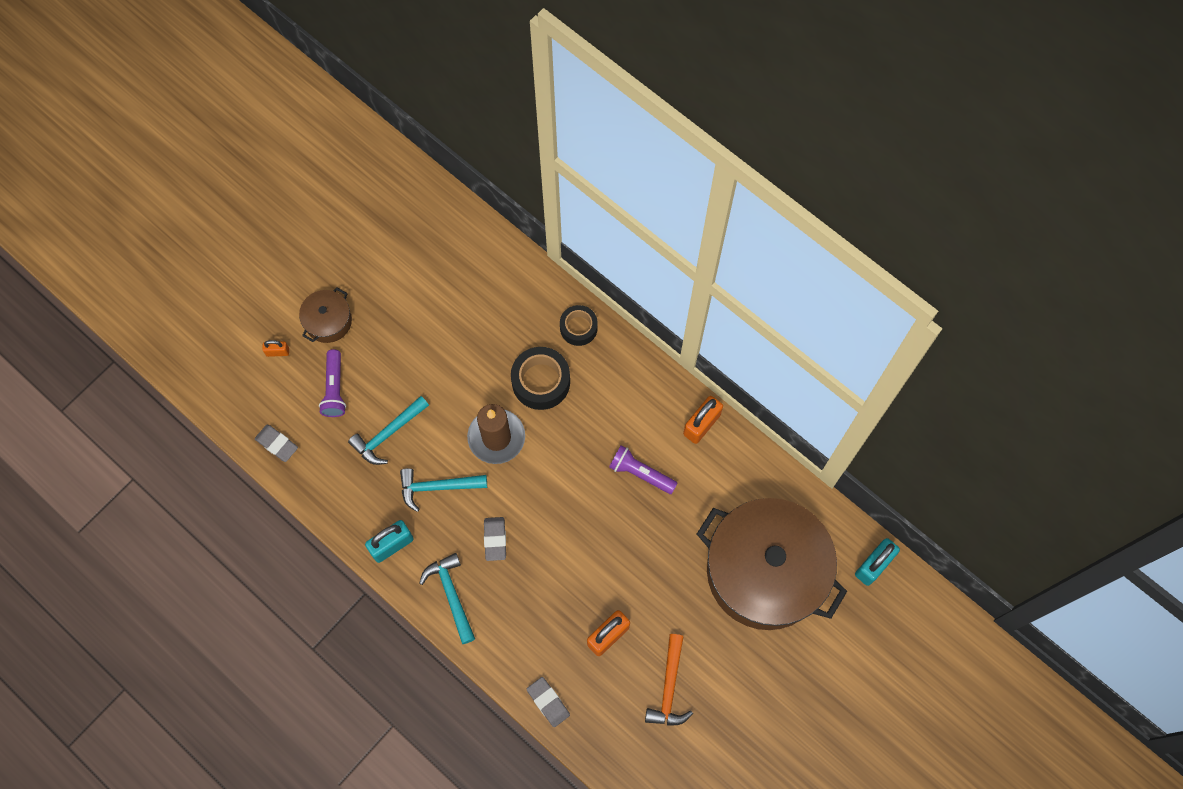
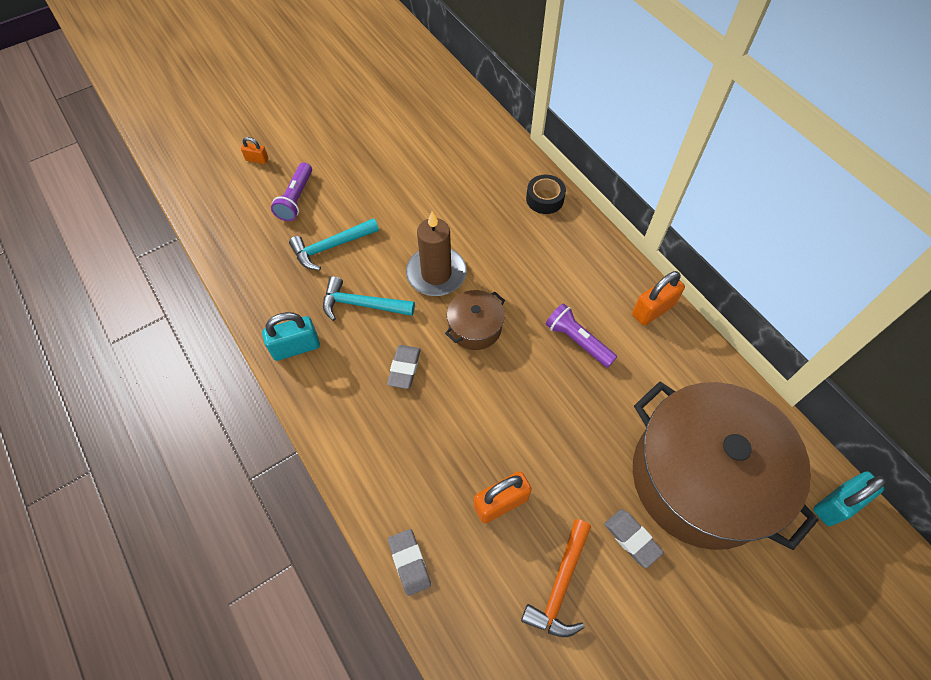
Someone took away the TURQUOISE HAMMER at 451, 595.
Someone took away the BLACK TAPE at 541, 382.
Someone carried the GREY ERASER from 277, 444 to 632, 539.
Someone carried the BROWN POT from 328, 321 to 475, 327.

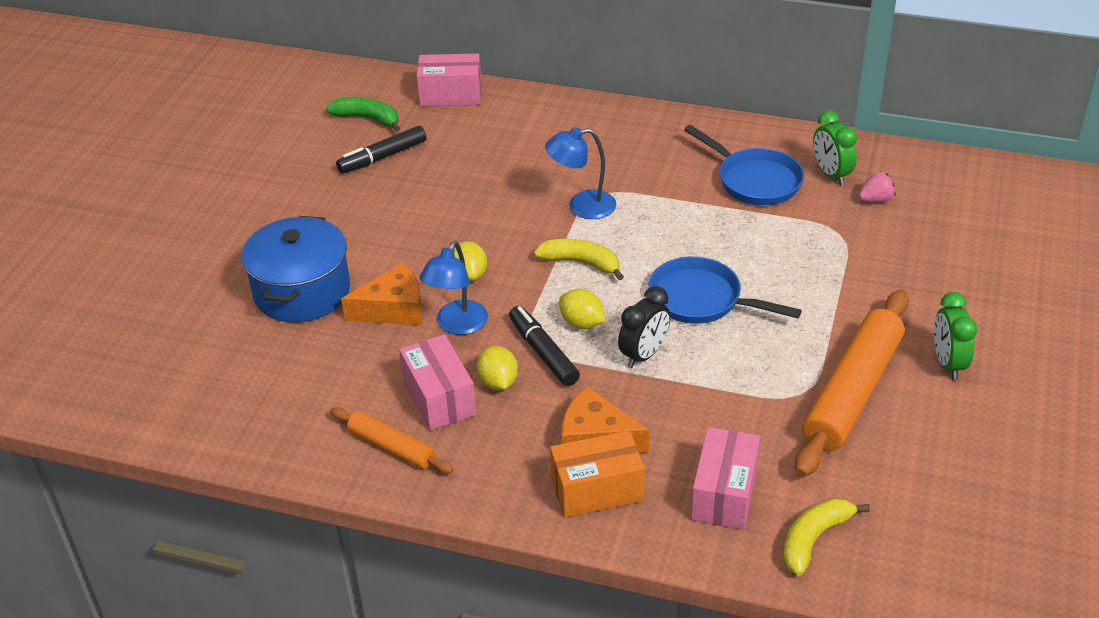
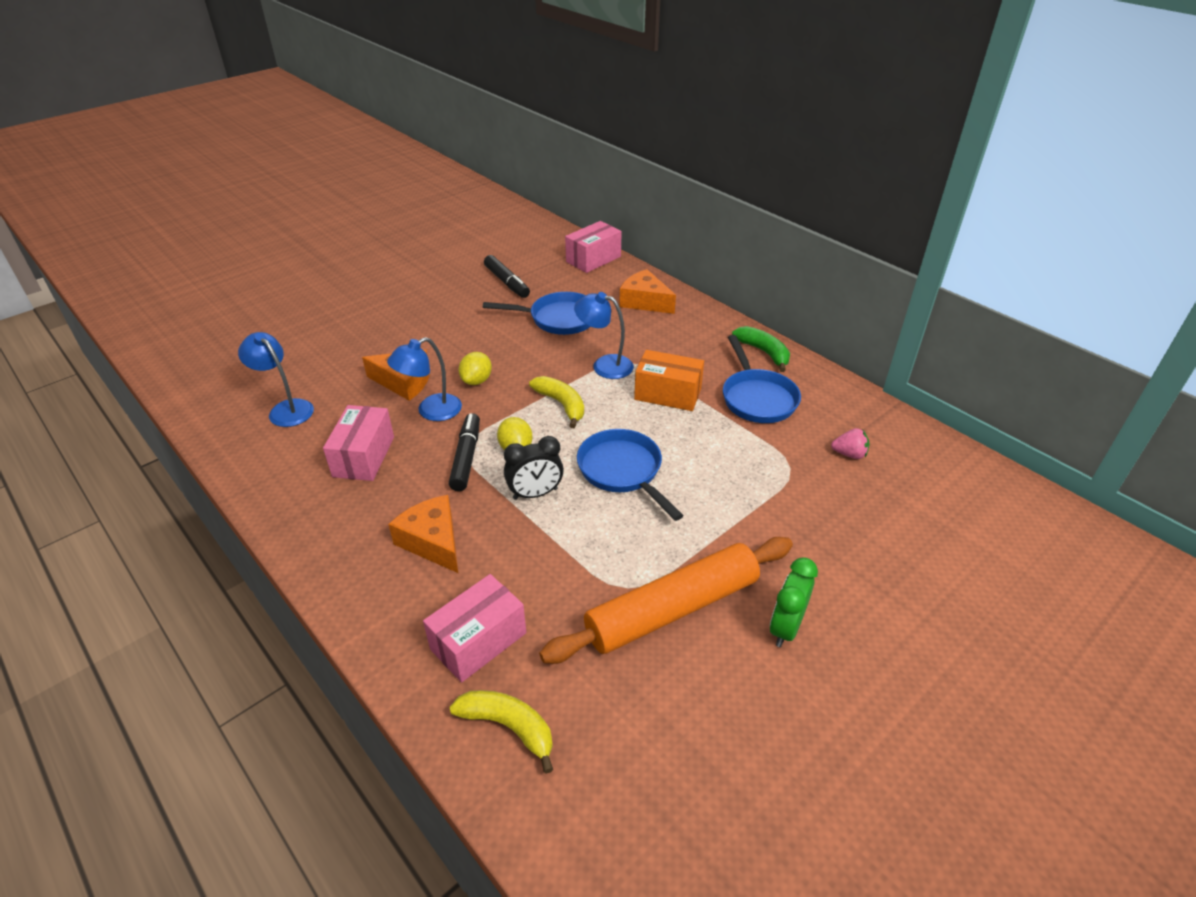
Someone took away the BLUE POT at 302, 291.
Someone took away the ORANGE ROLLING PIN at 392, 447.
Someone took away the YELLOW LEMON at 498, 382.
Someone took away the GREEN CLOCK at 831, 174.
Someone put down the BLUE LAMP at 286, 409.
Someone put down the BLUE PAN at 559, 319.
Someone put down the ORANGE CHEESE at 645, 301.
Someone carried the GREEN BANANA from 368, 119 to 764, 352.
Someone carried the ORANGE BOX from 597, 490 to 667, 394.
Someone rotated the BLACK MARKER at 382, 157 by 120 degrees counterclockwise.
Someone rotated the PINK BOX at 450, 95 by 75 degrees counterclockwise.
Someone rotated the YELLOW BANANA at 814, 539 by 45 degrees clockwise.

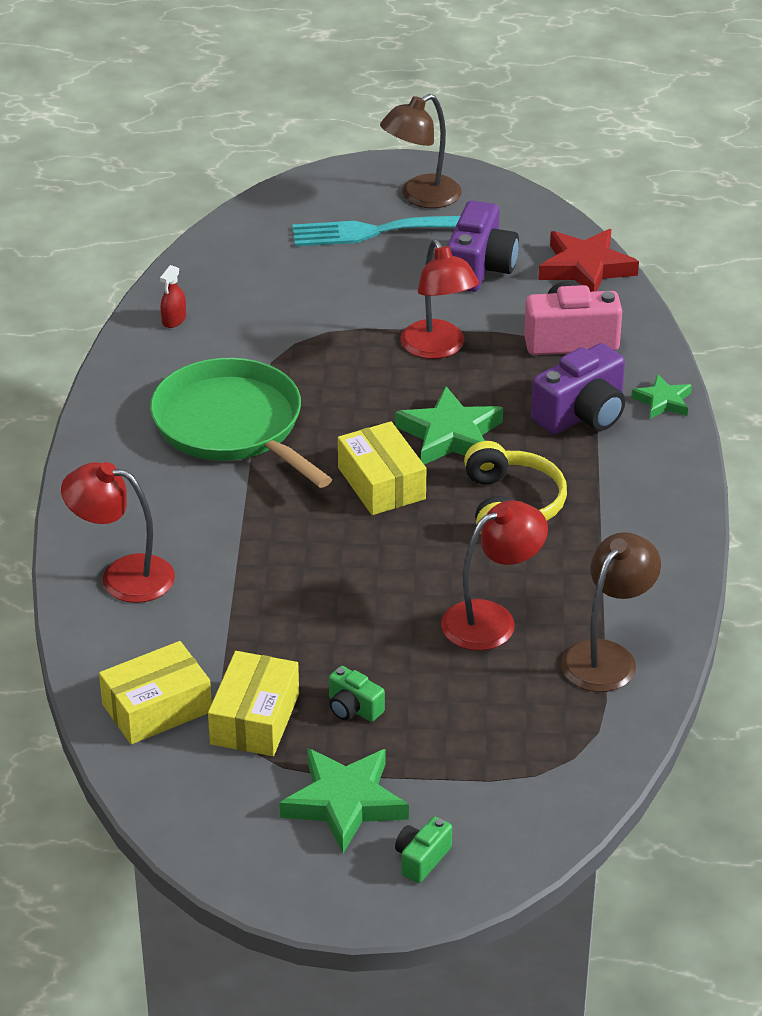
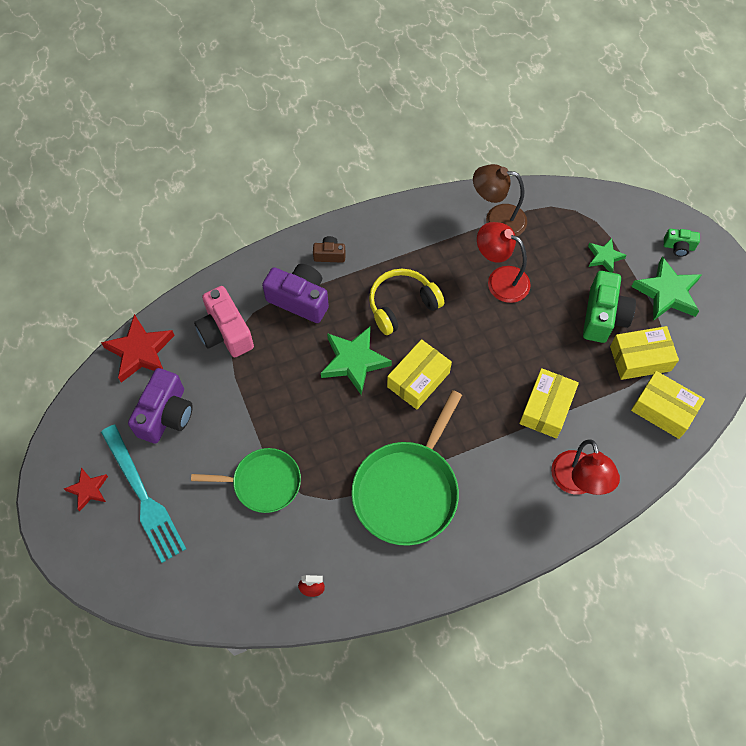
Someone took away the RED LAMP at 438, 348.
Someone put down the GREEN PAN at 263, 482.
Someone put down the BROWN CAMERA at 329, 255.
Someone put down the YELLOW BOX at 546, 408.
Someone carried the GREEN STAR from 663, 401 to 604, 257.
Someone swapped the BROWN LAMP at 421, 197 for the RED STAR at 88, 490.
Someone rotated the PURPLE CAMERA at 479, 268 by 120 degrees clockwise.
Someone scaled the GREEN CAMERA at 353, 708 by 1.92.

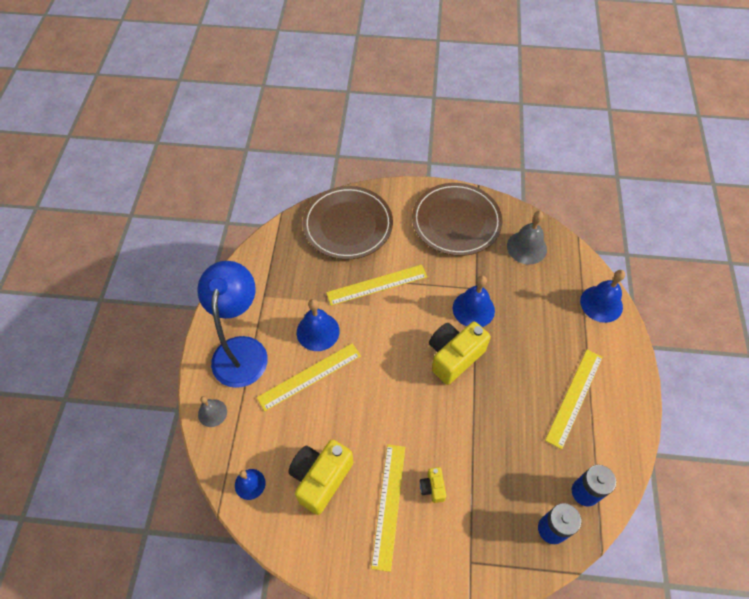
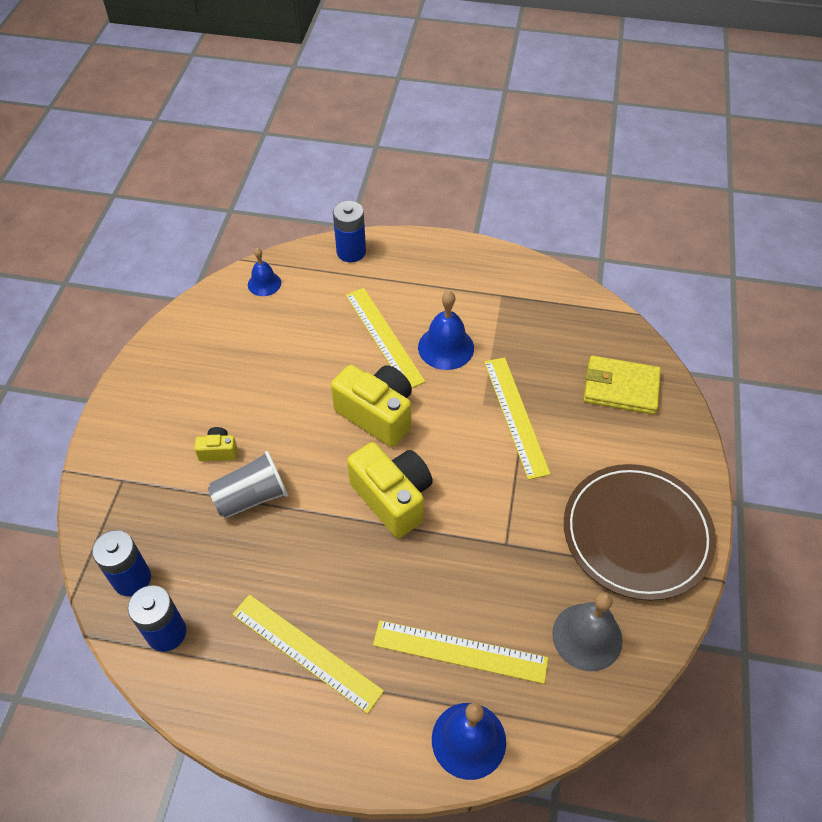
Someone took away the BLUE LAMP at 241, 350.
Someone took away the BLUE BELL at 473, 309.
Someone put down the GREY CUP at 251, 497.
Someone carried the YELLOW CAMERA from 320, 478 to 377, 414.
Someone carried the YELLOW RULER from 388, 505 to 460, 651.
Someone swapped the GREY BELL at 212, 413 for the BLUE BATTERY at 351, 252.
Someone swapped the BROWN PLATE at 348, 225 for the YELLOW WALLET at 621, 388.

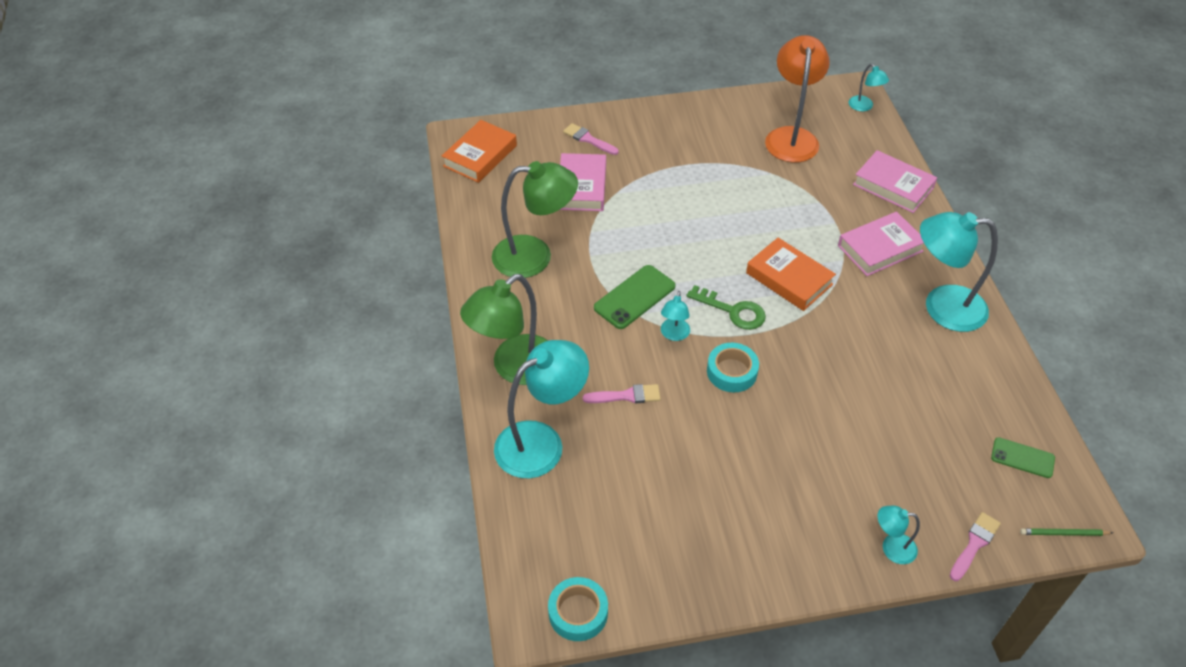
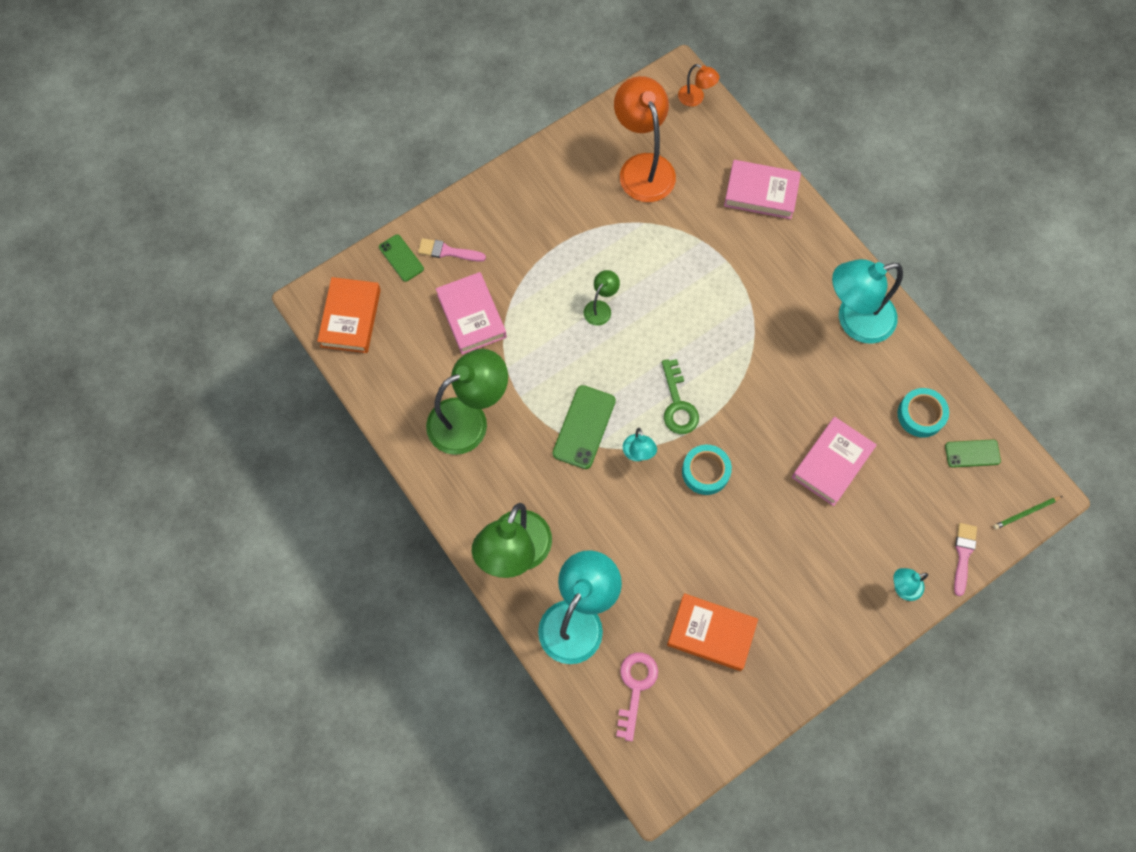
Someone took away the PINK BRUSH at 626, 396.
Someone put down the GREEN PHONE at 401, 258.
Someone put down the GREEN LAMP at 600, 308.
Someone put down the PINK KEY at 635, 688.
Someone carried the TURQUOISE TAPE from 578, 612 to 921, 415.
Someone carried the ORANGE BOOK from 789, 279 to 711, 633.
Someone carried the PINK BOOK from 880, 248 to 832, 463.
Someone repainted the TURQUOISE LAMP at 864, 107, which became the ORANGE LAMP at 695, 98.
Someone rotated the GREEN KEY at 733, 311 by 75 degrees clockwise.

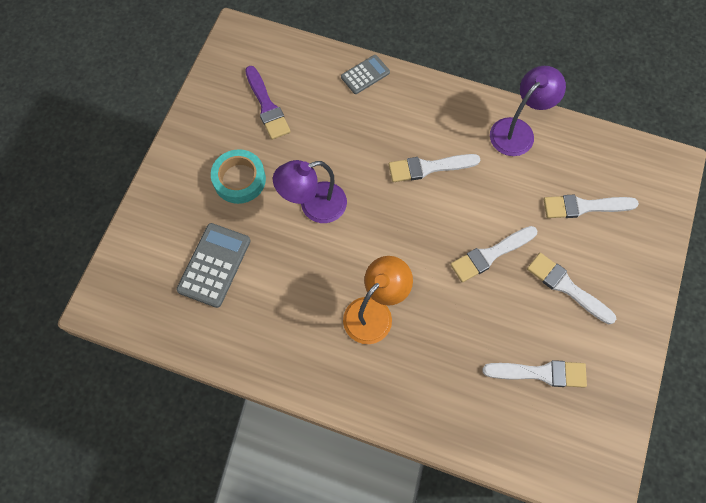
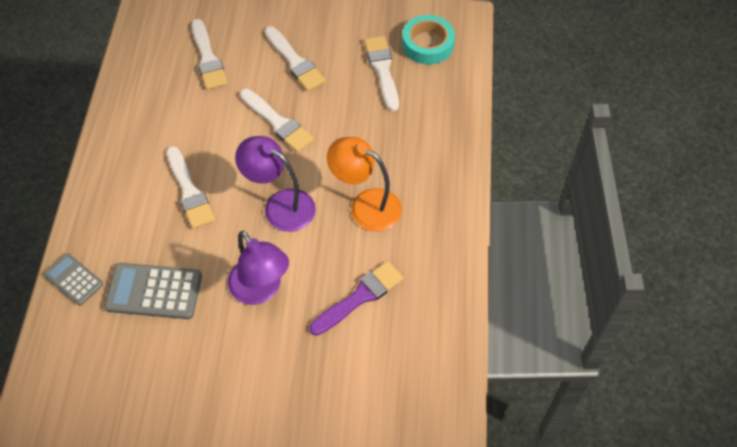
Someone carried the GREY CALCULATOR from 214, 265 to 154, 292.
Someone carried the TURQUOISE TAPE from 239, 179 to 427, 44.
Someone carried the PURPLE BRUSH from 267, 106 to 360, 297.
Someone carried the PURPLE LAMP from 518, 130 to 280, 205.
Someone rotated the WHITE BRUSH at 566, 287 by 60 degrees counterclockwise.

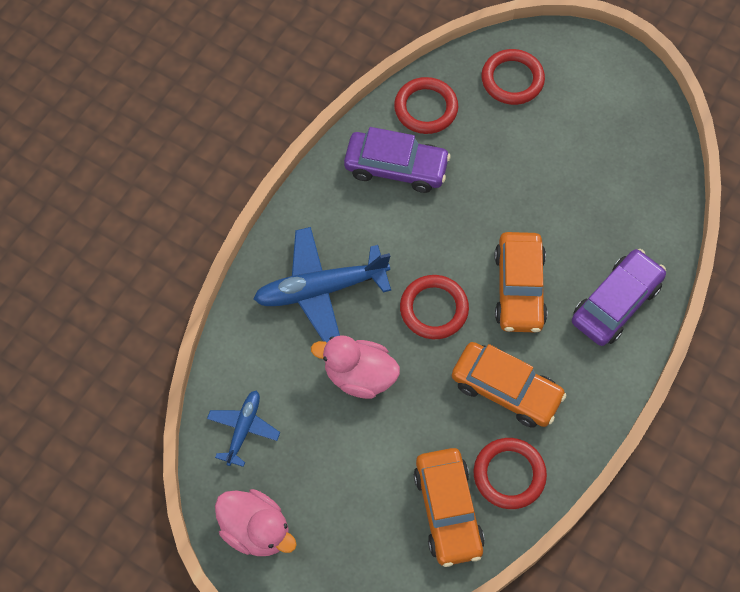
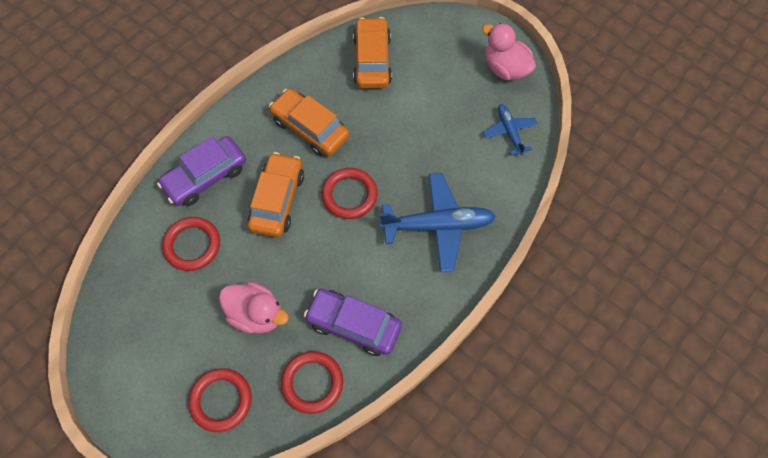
Someone carried the PINK DUCK from 359, 376 to 256, 314.
Someone carried the RED RING from 509, 474 to 192, 245.
Someone rotated the BLUE PLANE at 243, 429 by 135 degrees clockwise.

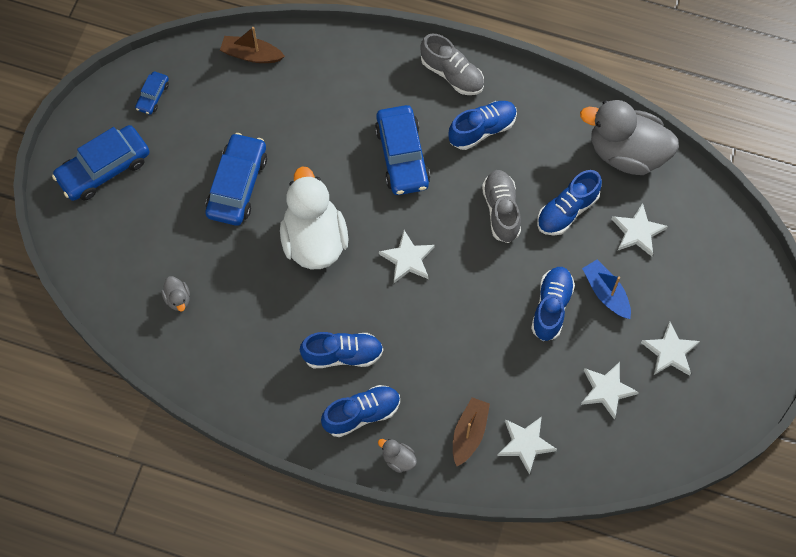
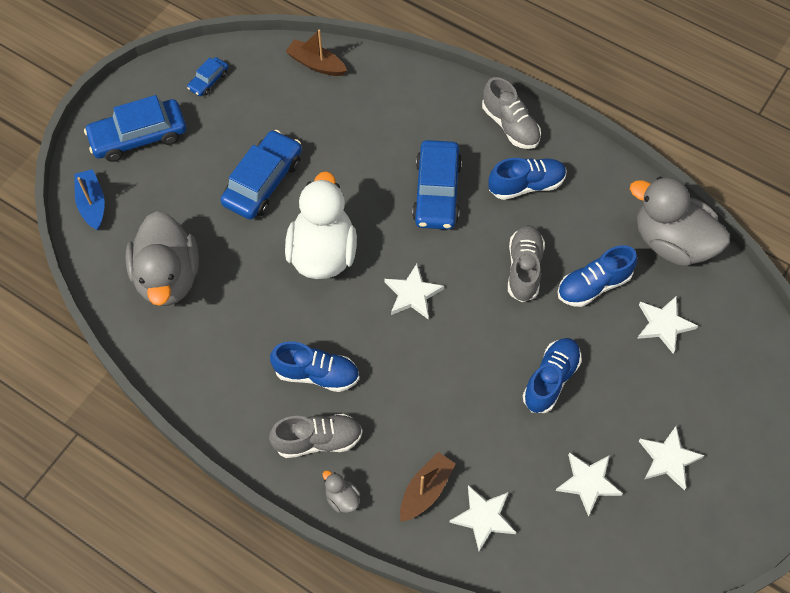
Someone carried the BLUE BOAT from 606, 293 to 92, 204.
Someone repainted the BLUE SHOE at 362, 414, which became the GREY SHOE at 318, 440.
Someone scaled the GREY DUCK at 178, 299 by 2.49.

